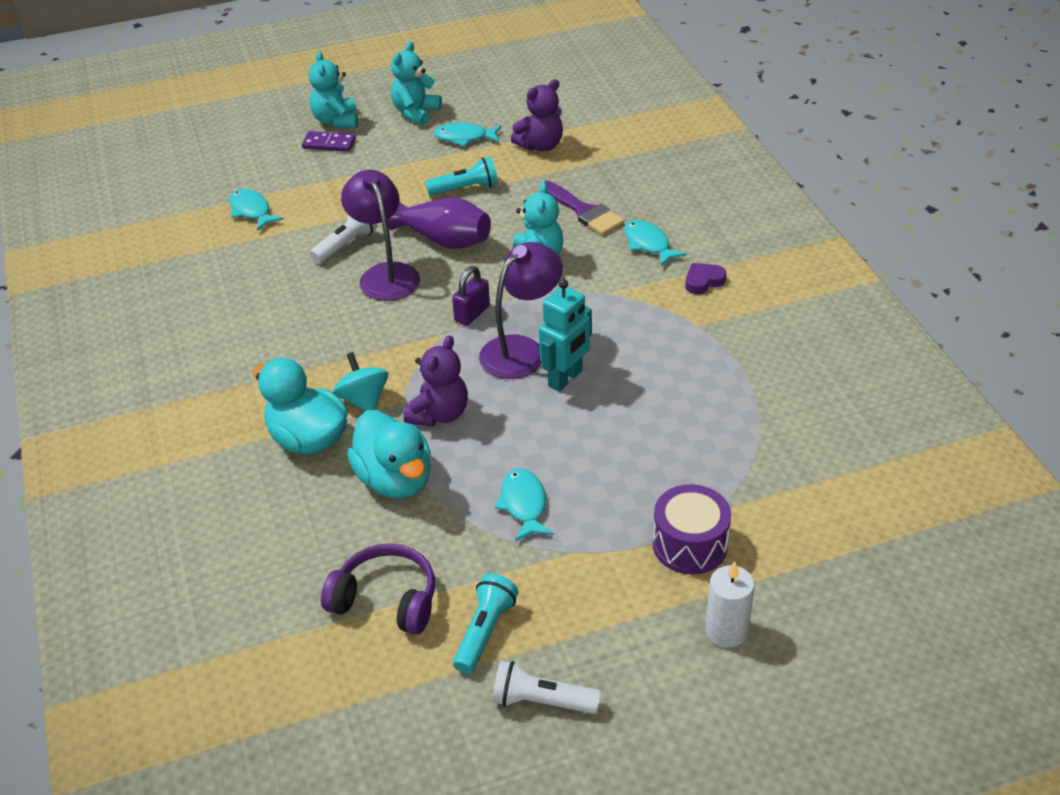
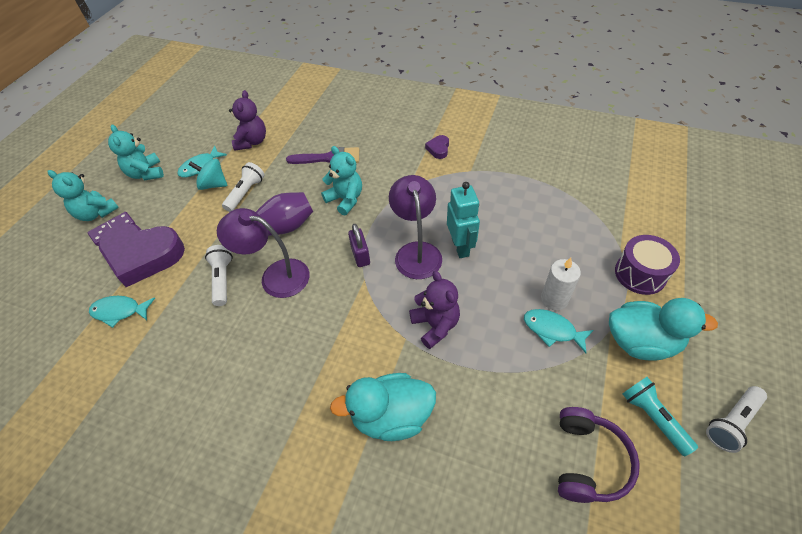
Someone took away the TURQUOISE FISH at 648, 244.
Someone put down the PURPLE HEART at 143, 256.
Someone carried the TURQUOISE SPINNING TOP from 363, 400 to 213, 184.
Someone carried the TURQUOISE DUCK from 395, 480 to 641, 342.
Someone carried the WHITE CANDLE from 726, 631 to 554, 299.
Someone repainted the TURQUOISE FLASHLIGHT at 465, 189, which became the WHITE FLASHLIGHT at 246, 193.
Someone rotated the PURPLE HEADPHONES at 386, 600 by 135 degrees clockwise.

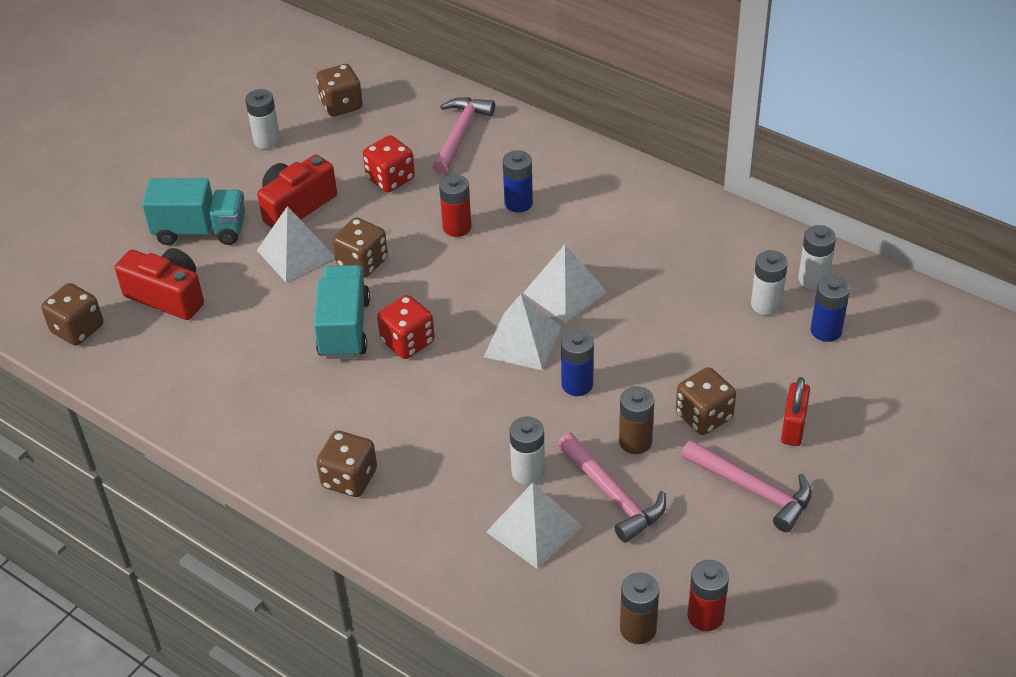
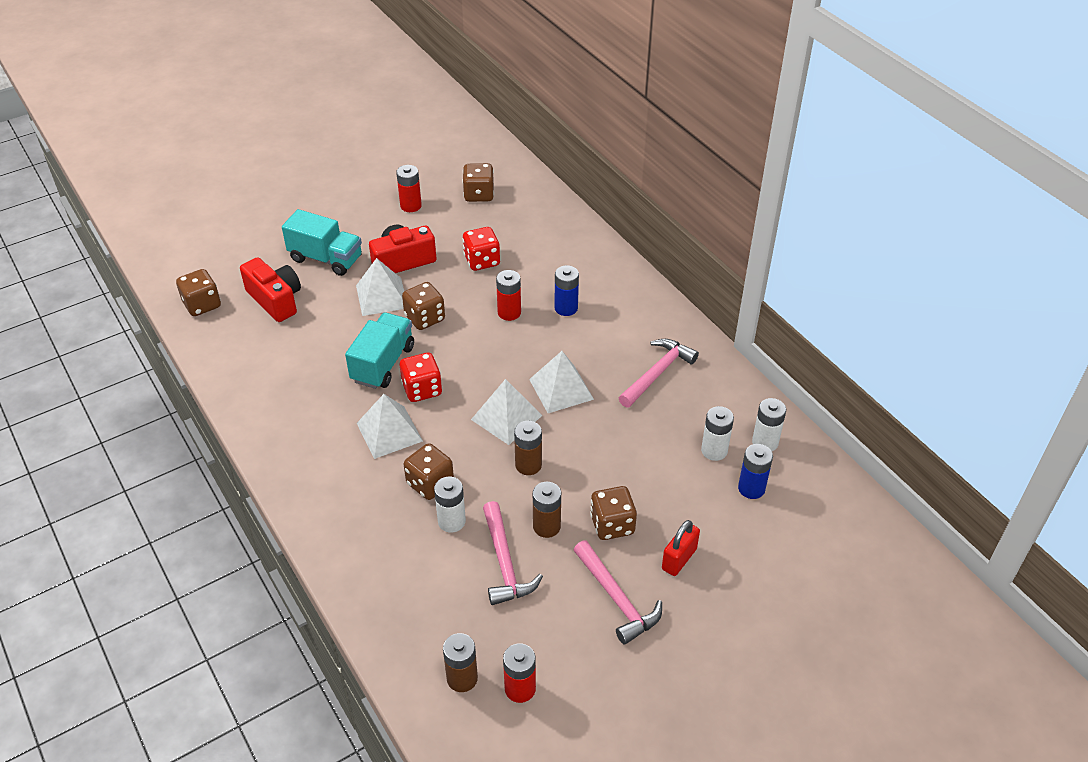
Someone carried the BROWN DICE from 349, 478 to 430, 483.
Someone carried the PINK HAMMER from 460, 134 to 657, 373.
Someone carried the WHITE PYRAMID from 534, 528 to 389, 432.
Someone repainted the WHITE BATTERY at 267, 140, which became the RED BATTERY at 411, 206.
Someone repainted the BLUE BATTERY at 577, 384, which became the BROWN BATTERY at 528, 465.

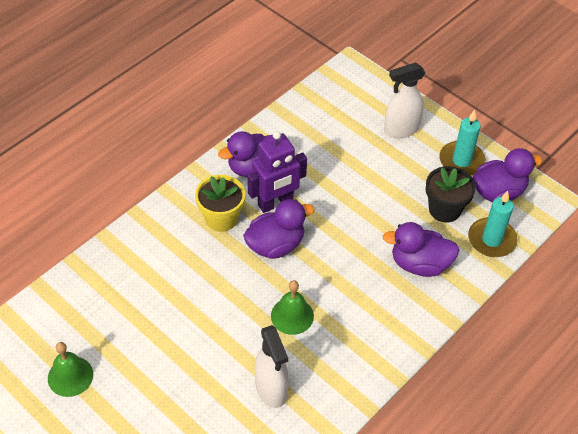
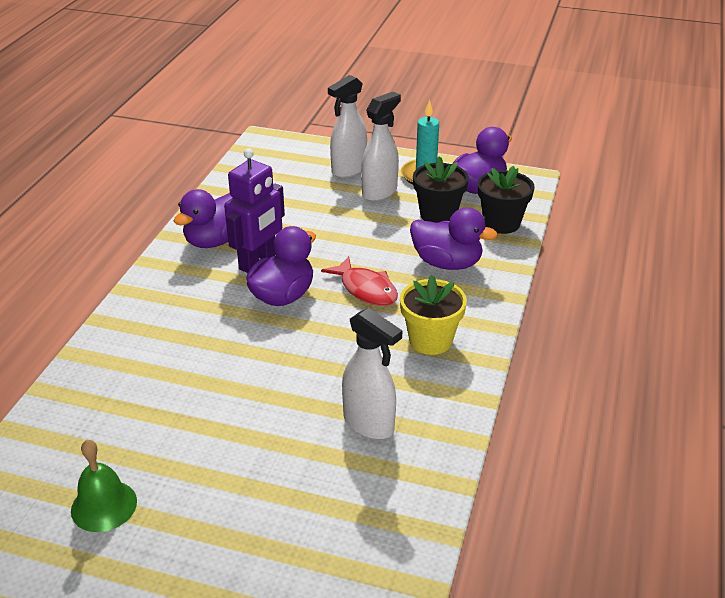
Someone took away the GREEN BELL at 292, 315.
Someone put down the RED FISH at 366, 289.
Someone put down the WHITE SPRAY BOTTLE at 380, 192.
Someone carried the YELLOW FLOWER POT from 221, 218 to 430, 340.
Someone swapped the TURQUOISE CANDLE at 491, 240 for the BLACK FLOWER POT at 501, 223.
Someone rotated the PURPLE DUCK at 419, 264 by 135 degrees counterclockwise.

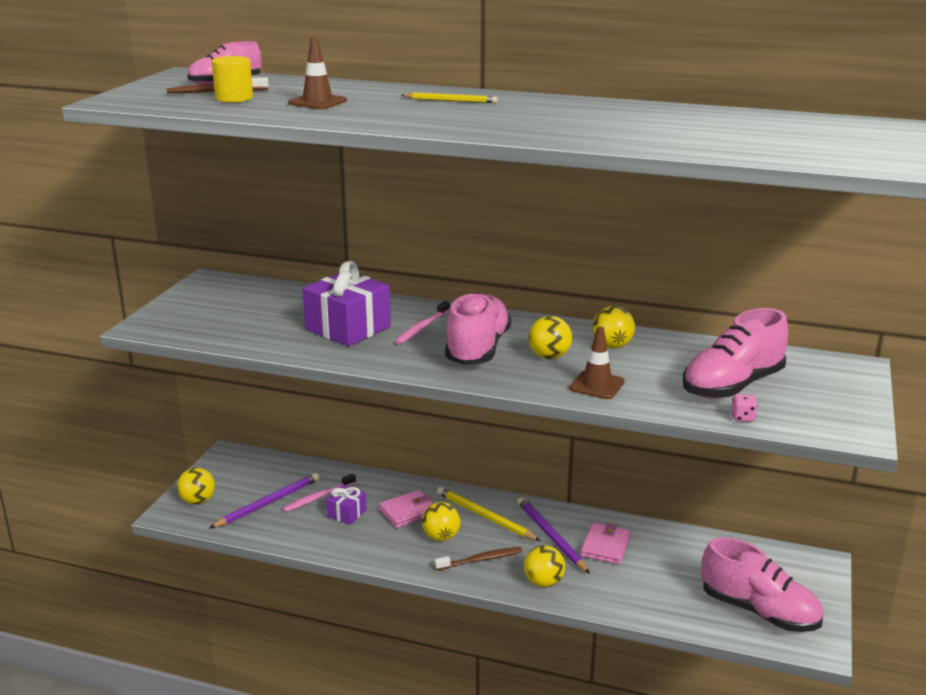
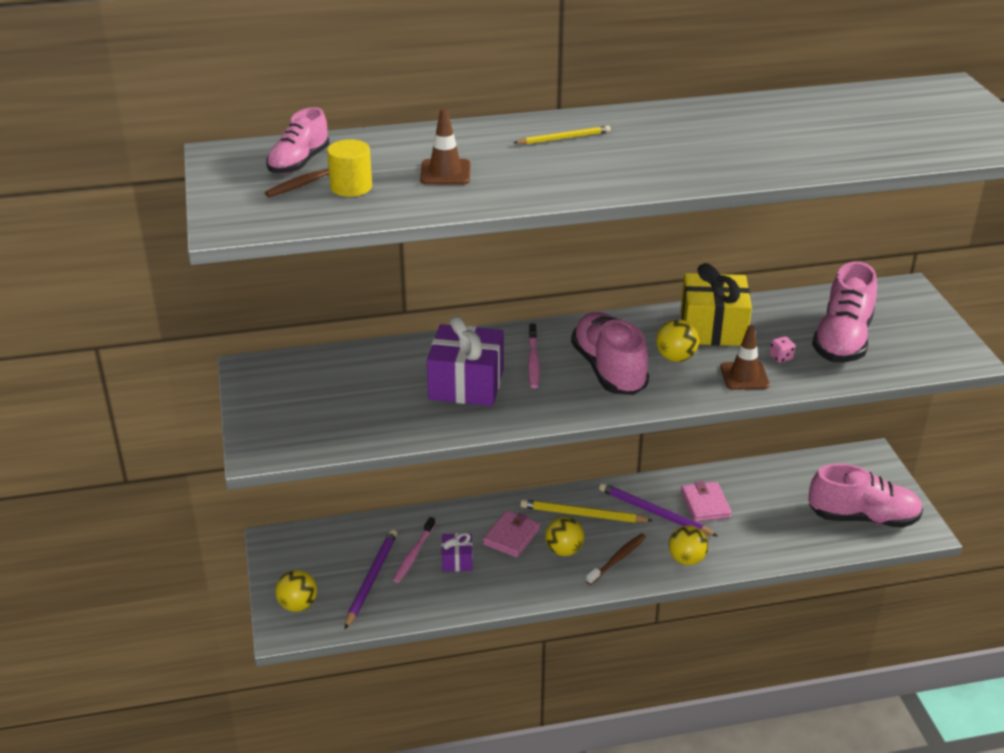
Someone carried the PINK DICE from 742, 417 to 781, 357.
Someone swapped the YELLOW BALL at 612, 346 for the YELLOW GIFT at 713, 328.

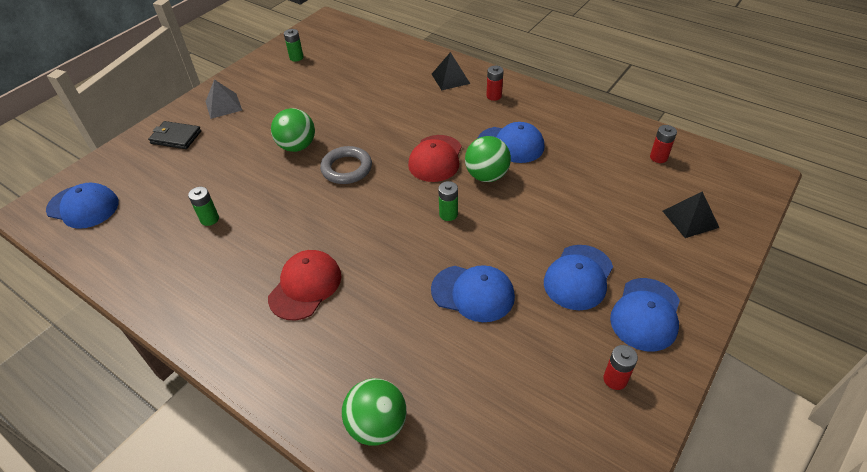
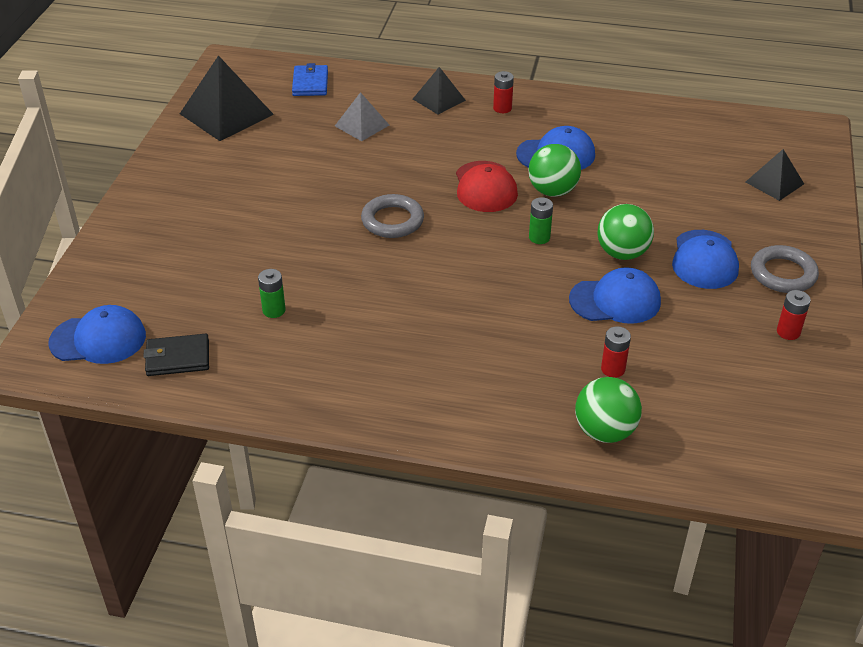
Someone took away the RED CAP at 305, 286.
Someone put down the BLUE WALLET at 310, 83.
Someone carried the BLACK WALLET from 176, 137 to 177, 358.
Someone carried the GREY PYRAMID from 223, 105 to 362, 125.
Someone carried the GREEN BALL from 297, 146 to 622, 253.
Someone carried the RED BATTERY from 658, 157 to 613, 369.
Someone swapped the GREEN BATTERY at 296, 57 for the BLACK PYRAMID at 226, 114.
Someone swapped the BLUE CAP at 646, 314 for the GREY RING at 783, 274.

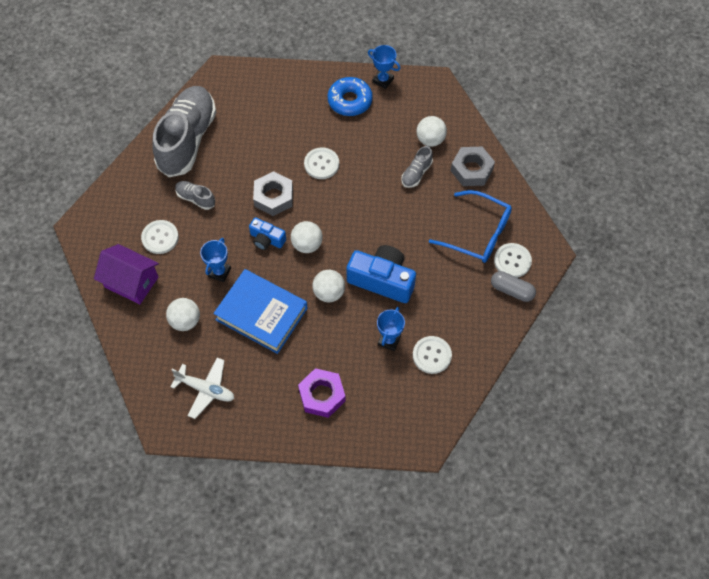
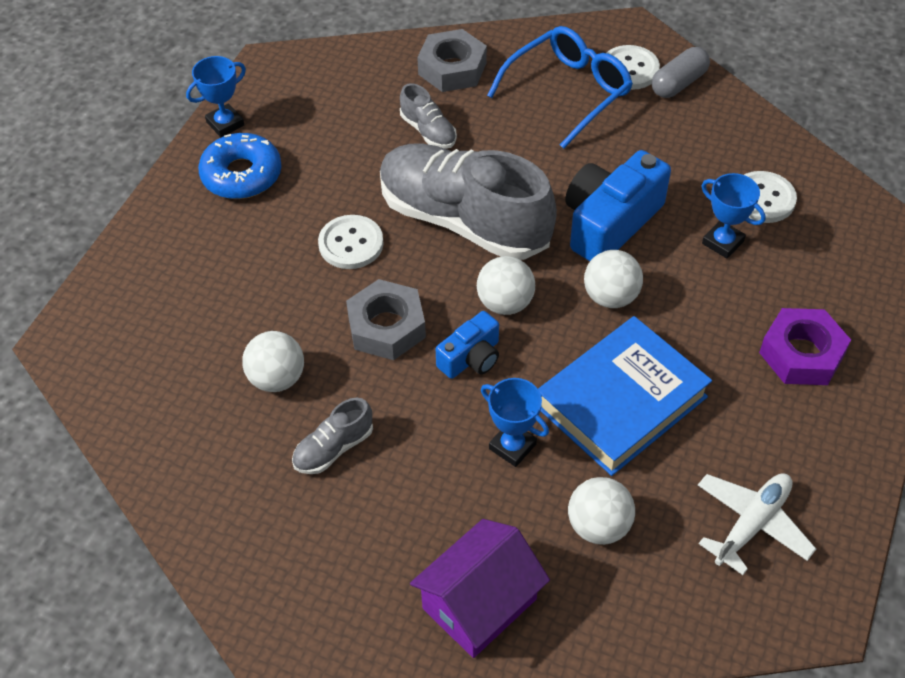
Someone took away the WHITE BUTTON at 160, 237.
Someone carried the GREY SHOE from 187, 139 to 463, 221.
Someone carried the WHITE BALL from 430, 140 to 277, 378.

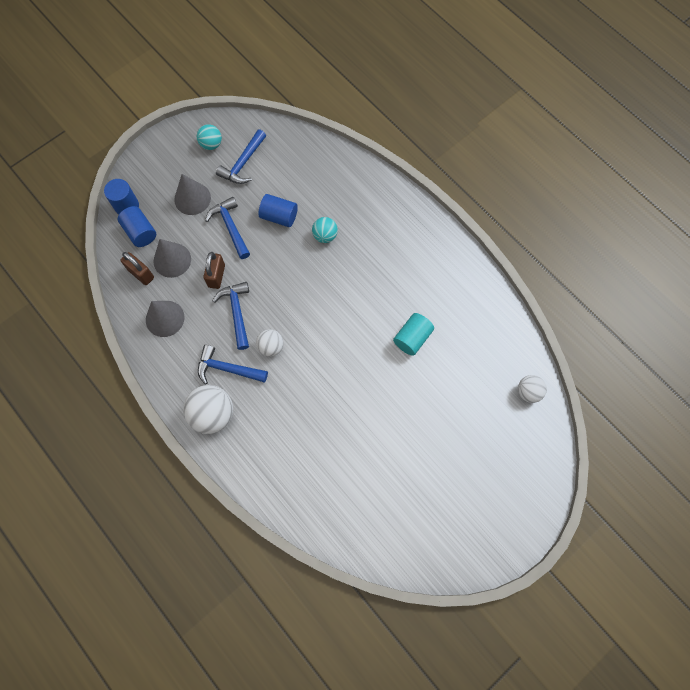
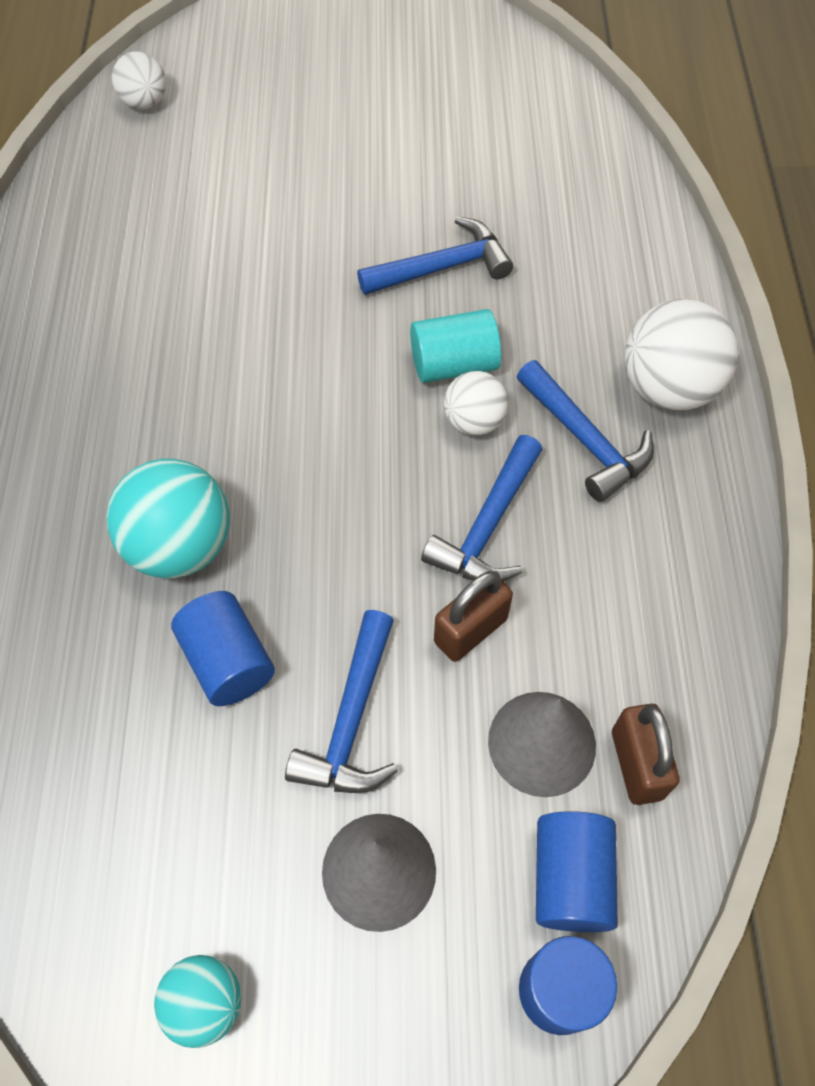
Someone took away the GREY CONE at 165, 318.
Someone carried the BLUE HAMMER from 243, 163 to 443, 267.
Someone carried the TURQUOISE CYLINDER from 412, 338 to 454, 364.
Someone scaled the TURQUOISE BALL at 325, 236 by 1.71.

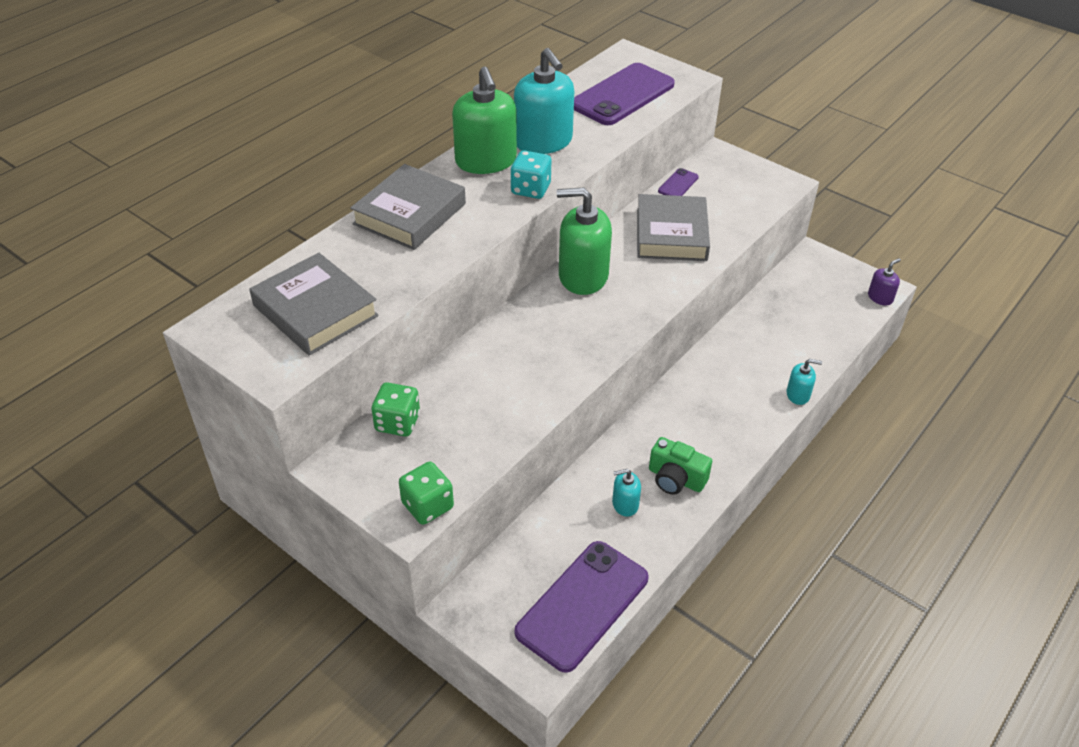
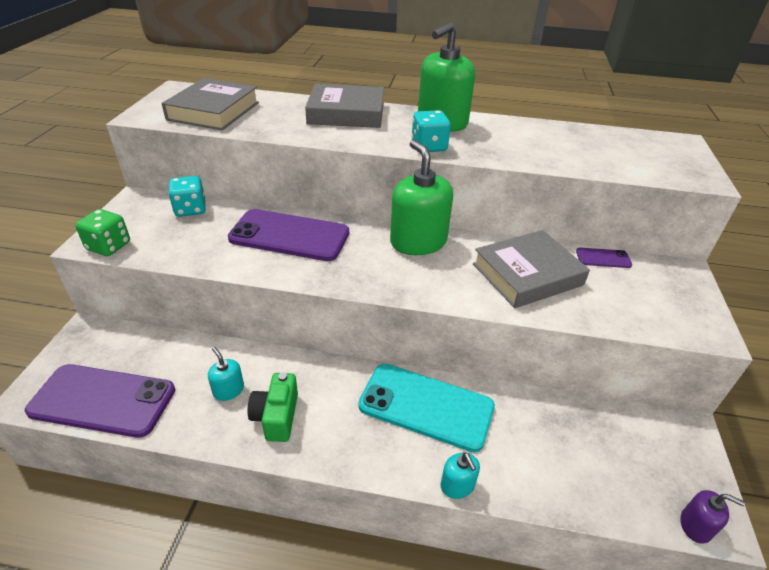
Someone took away the TURQUOISE SOAP DISPENSER at 543, 141.
Someone put down the TURQUOISE PHONE at 426, 406.
Someone carried the PURPLE PHONE from 622, 95 to 289, 236.
Someone repainted the GREEN DICE at 397, 422, which became the TURQUOISE DICE at 190, 209.

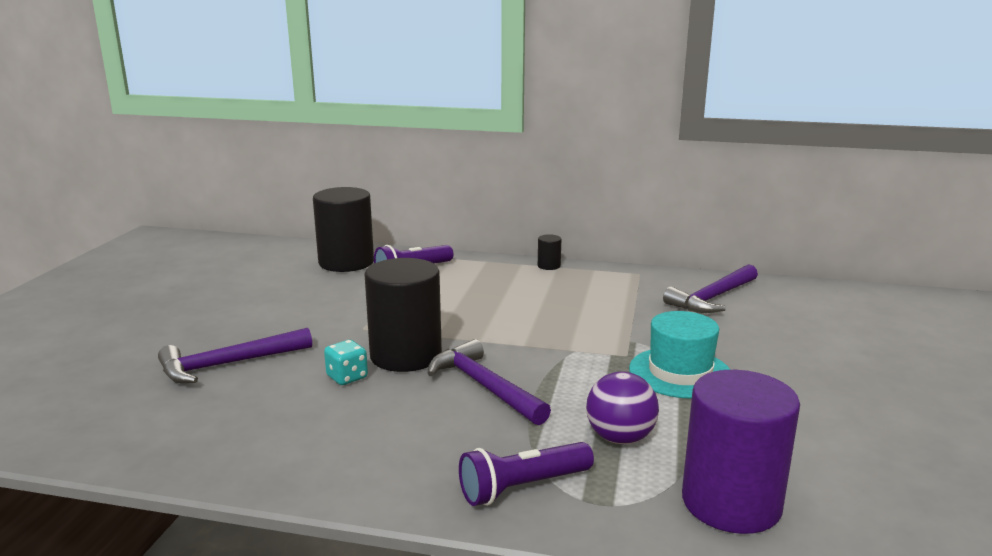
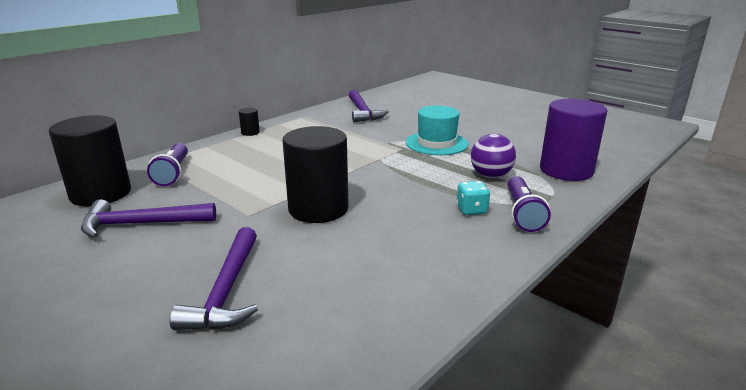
Someone carried the TURQUOISE DICE from 347, 377 to 471, 210.
Someone carried the PURPLE HAMMER from 484, 386 to 141, 224.

